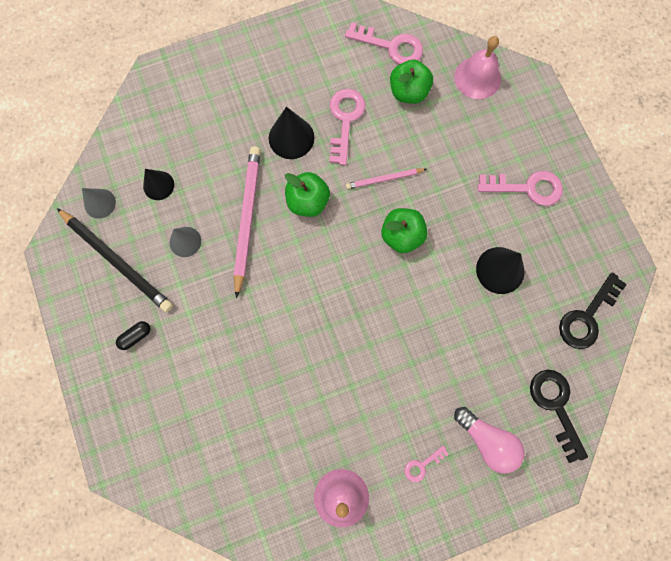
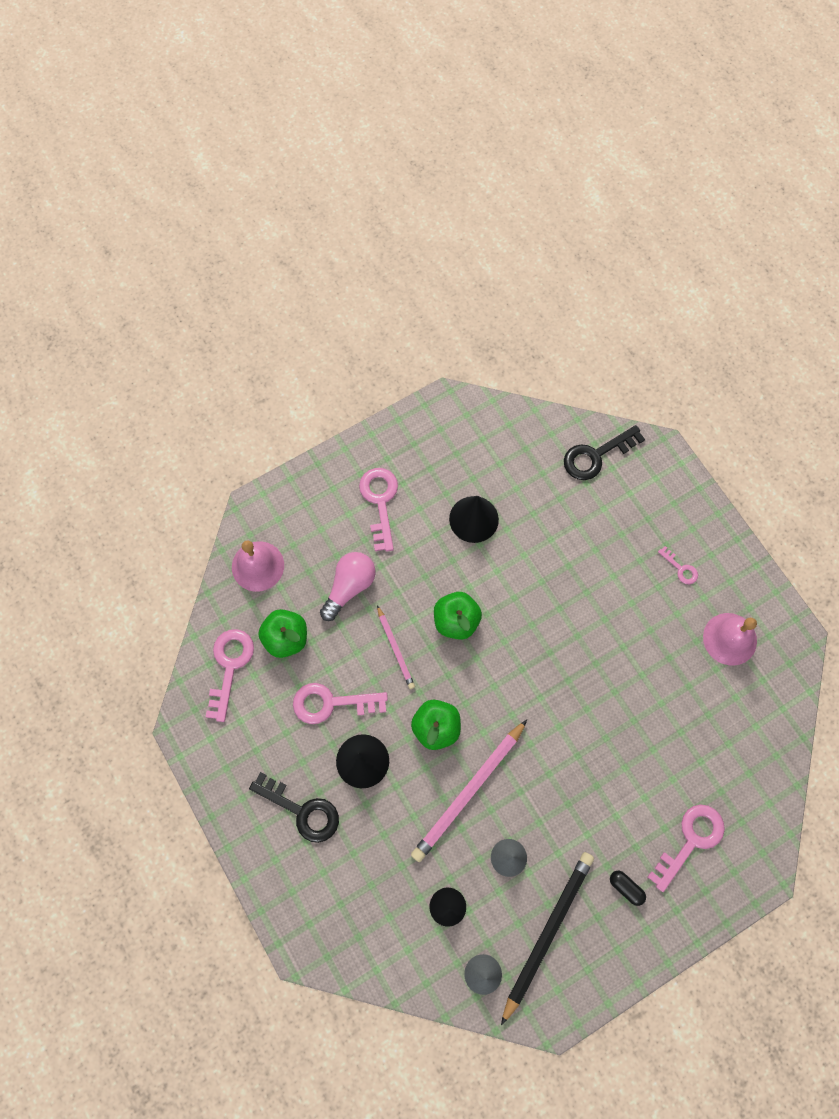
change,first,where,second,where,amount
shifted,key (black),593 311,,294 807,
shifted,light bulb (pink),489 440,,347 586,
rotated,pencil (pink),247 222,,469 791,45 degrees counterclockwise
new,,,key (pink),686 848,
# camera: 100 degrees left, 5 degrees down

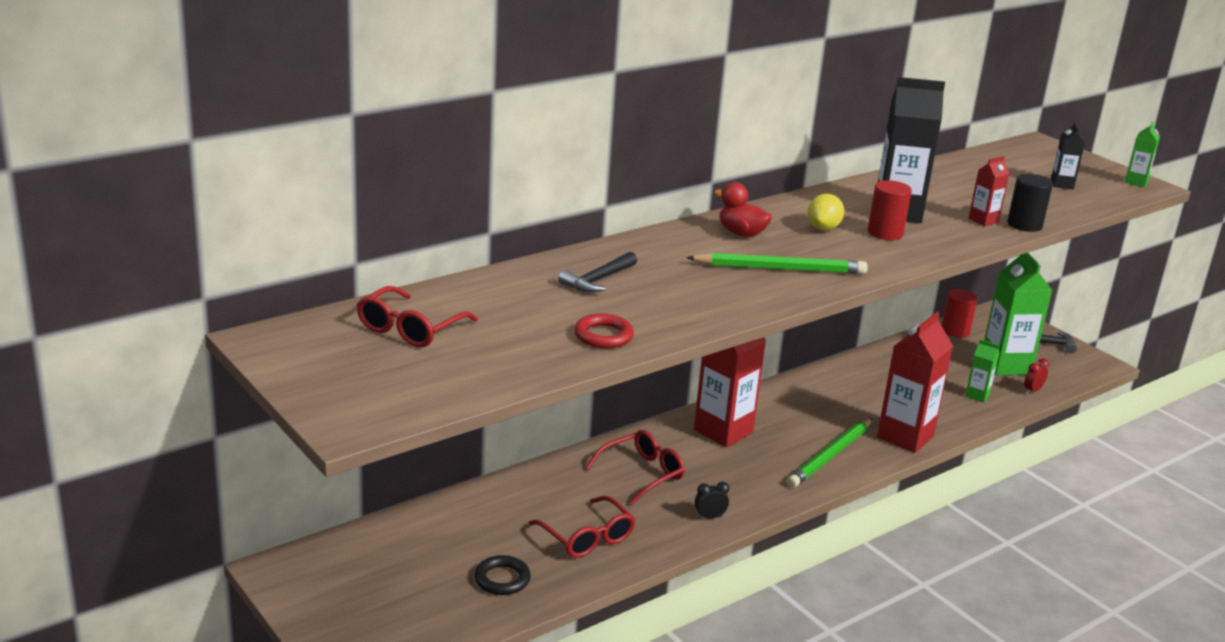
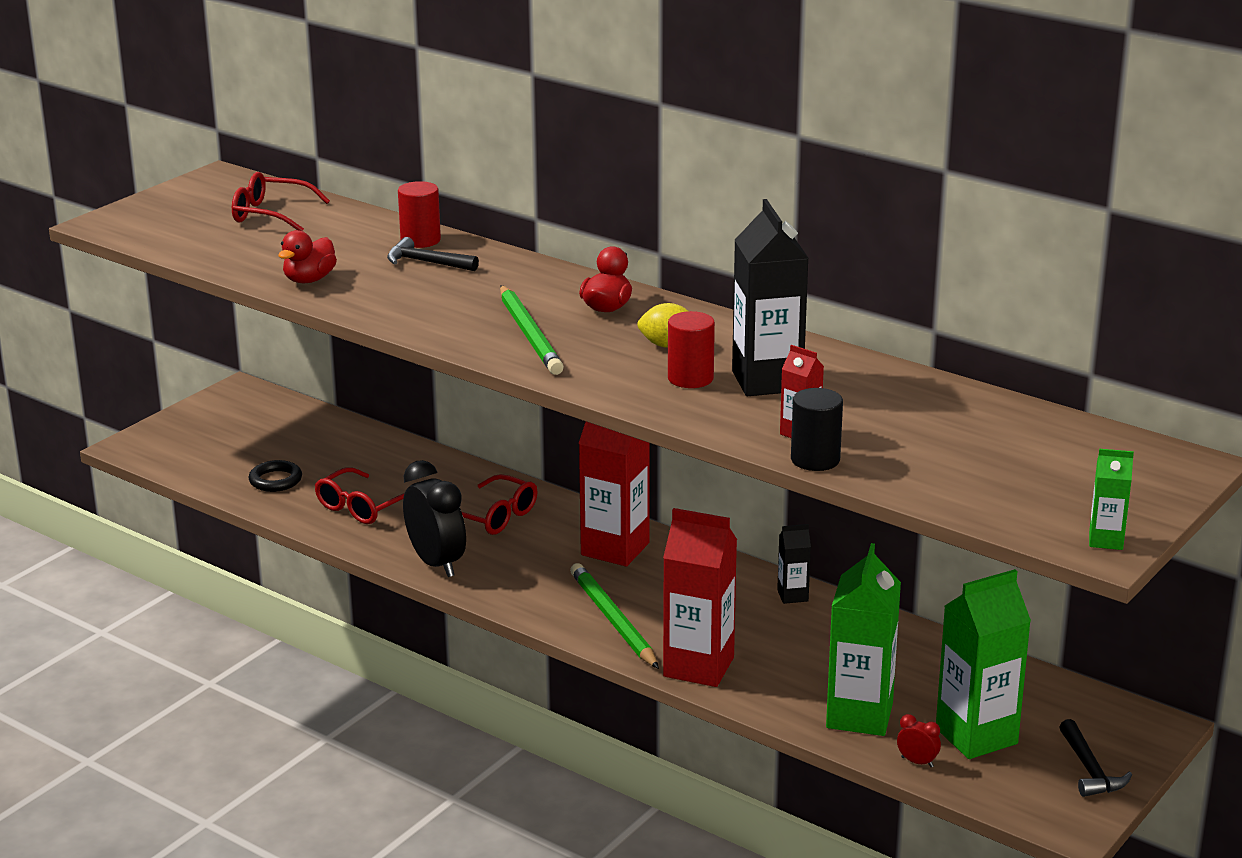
change,first,where,second,where,amount
swapped,ring (red),604 331,duck (red),308 256,
shifted,cylinder (red),959 313,,419 214,
scaled,clock (black),712 500,,434 518,x2.31
rotated,pencil (green),830 453,,614 616,45 degrees clockwise
shifted,carton (black),1068 155,,794 564,
scaled,carton (green),982 371,,863 639,x2.06
# camera: 75 degrees right, 0 degrees up

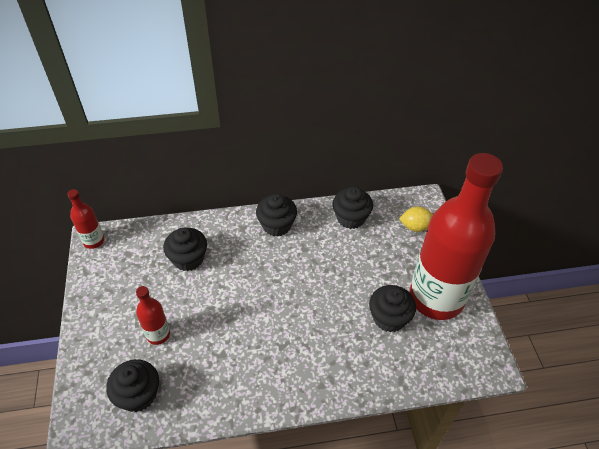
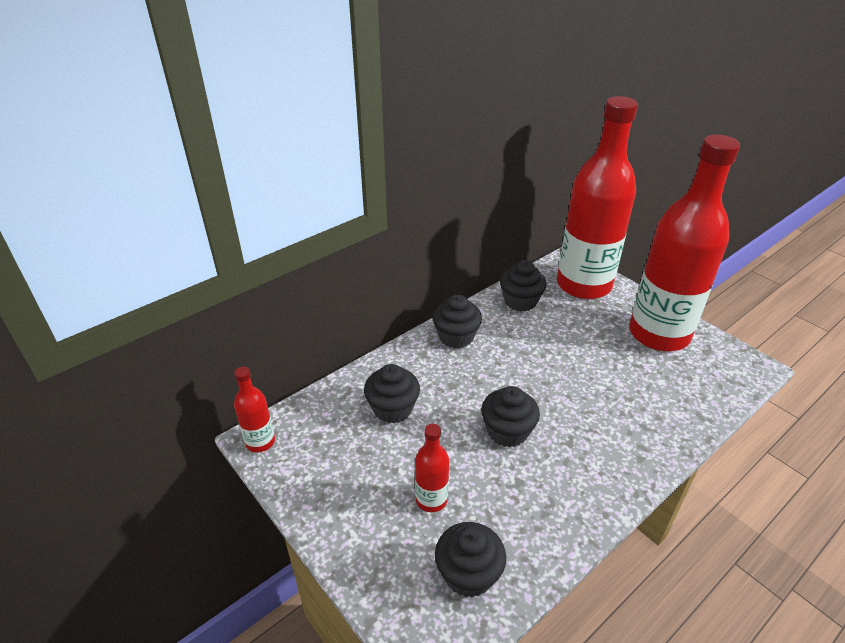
change,first,where,second,where,amount
shifted,cupcake (black),392 308,,510 417,
swapped,lemon (yellow),416 219,bottle (red),597 197,
# camera: 30 degrees left, 10 degrees down

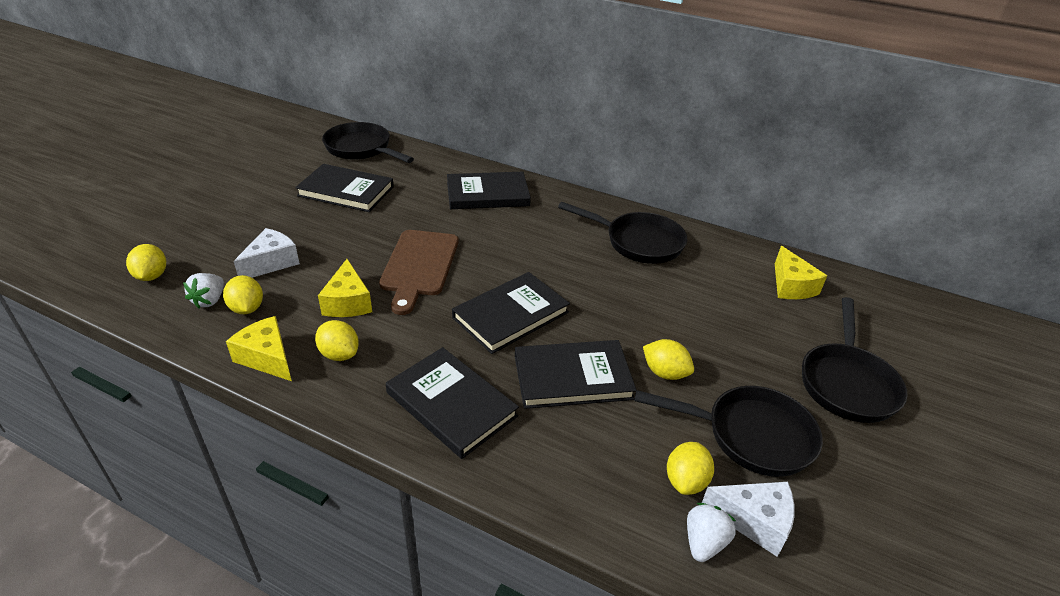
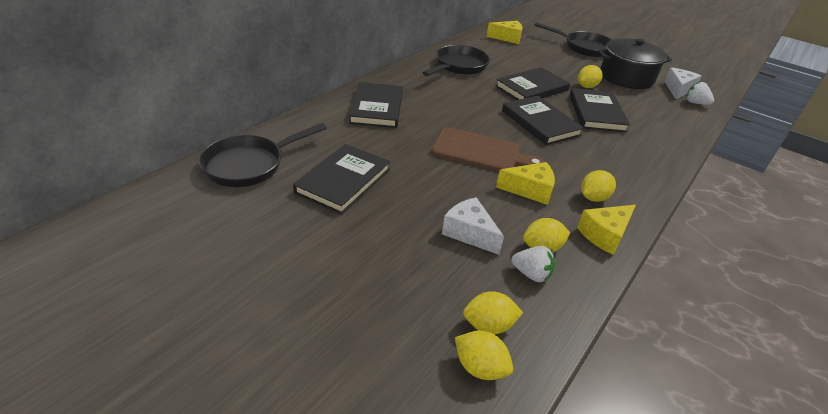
change,first,where,second,where,amount
shifted,lemon (yellow),690 468,,484 355,
shifted,book (black),452 403,,532 83,
swapped,pan (black),729 431,pot (black),635 63,
# camera: 80 degrees left, 0 degrees up

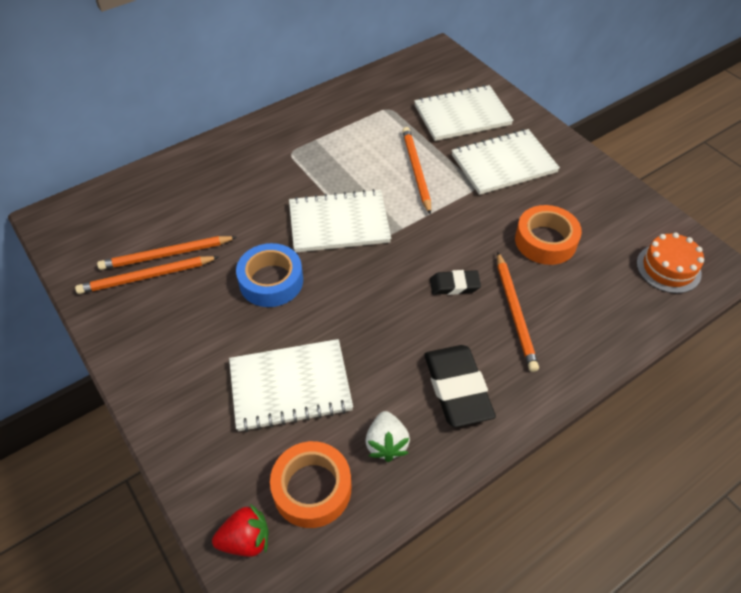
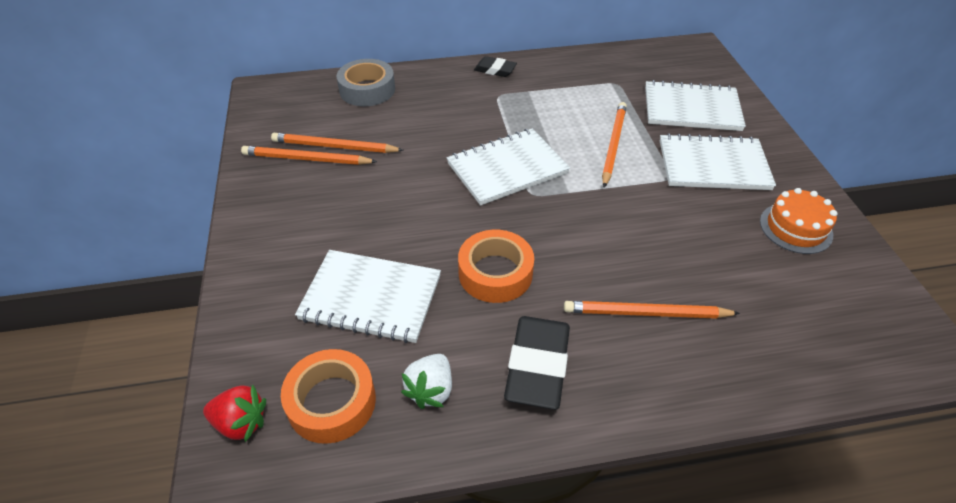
change,first,where,second,where,amount
new,,,tape (grey),366 82,
rotated,notebook (white),340 220,,508 166,45 degrees counterclockwise
shifted,tape (orange),548 235,,496 266,
shifted,eraser (black),455 282,,495 66,
rotated,pencil (orange),518 312,,652 310,75 degrees clockwise
shifted,cake (orange),670 262,,799 221,
gone,tape (blue),269 275,,,
# camera: 25 degrees right, 5 degrees down

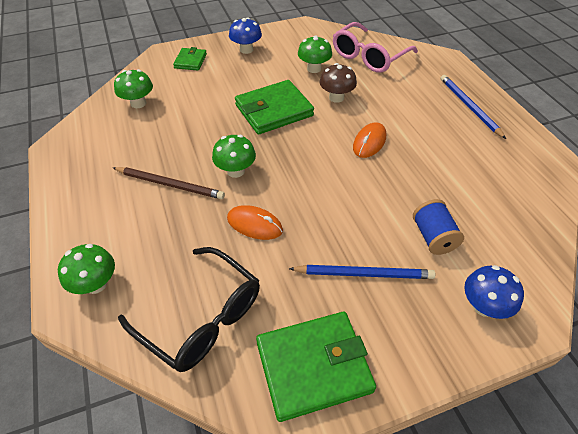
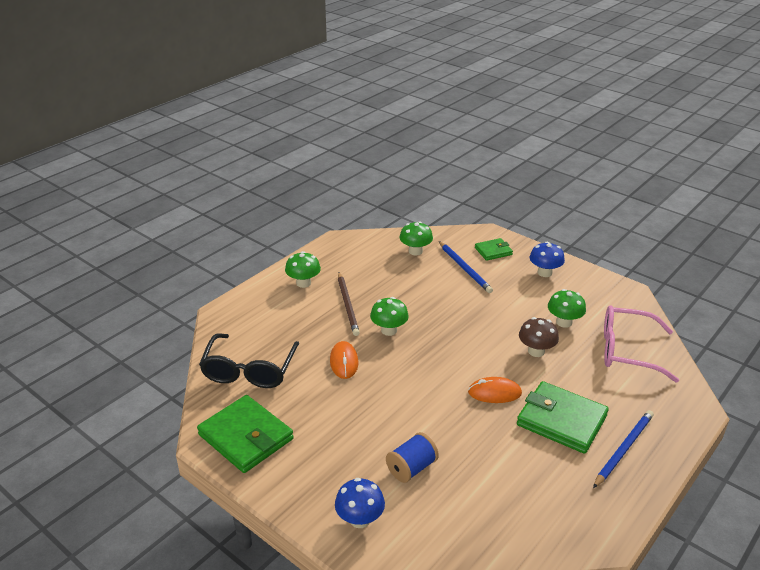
change,first,where,second,where,amount
shifted,mushroom (green),86 269,,303 269,
shifted,pencil (blue),362 272,,466 267,
shifted,wallet (green),274 107,,563 417,
# camera: 60 degrees right, 15 degrees down

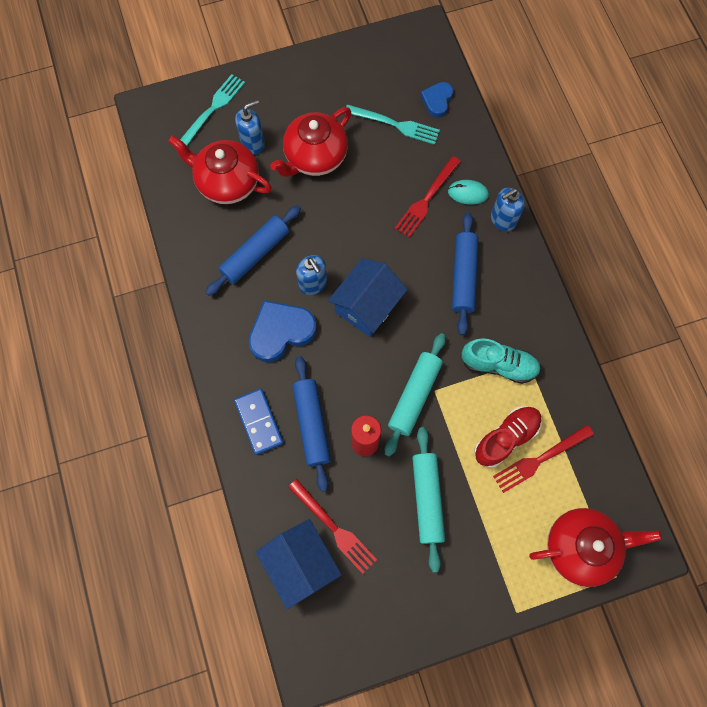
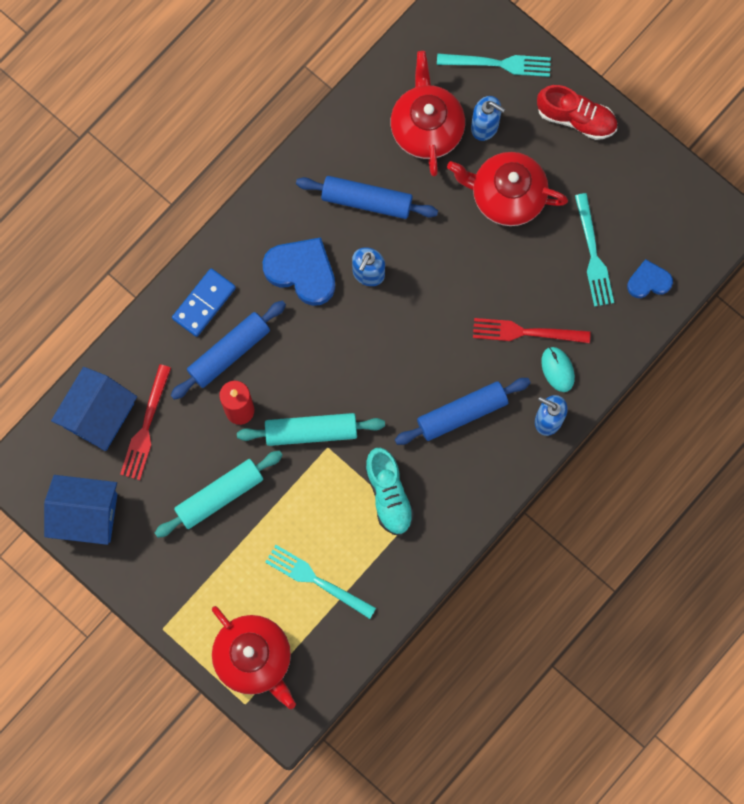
change,first,where,second,where,amount
shifted,house (blue),368 297,,80 510,
repainted,fork (red),543 459,fork (turquoise),320 582,
shifted,shoe (red),508 437,,577 112,
# camera: 60 degrees right, 5 degrees up

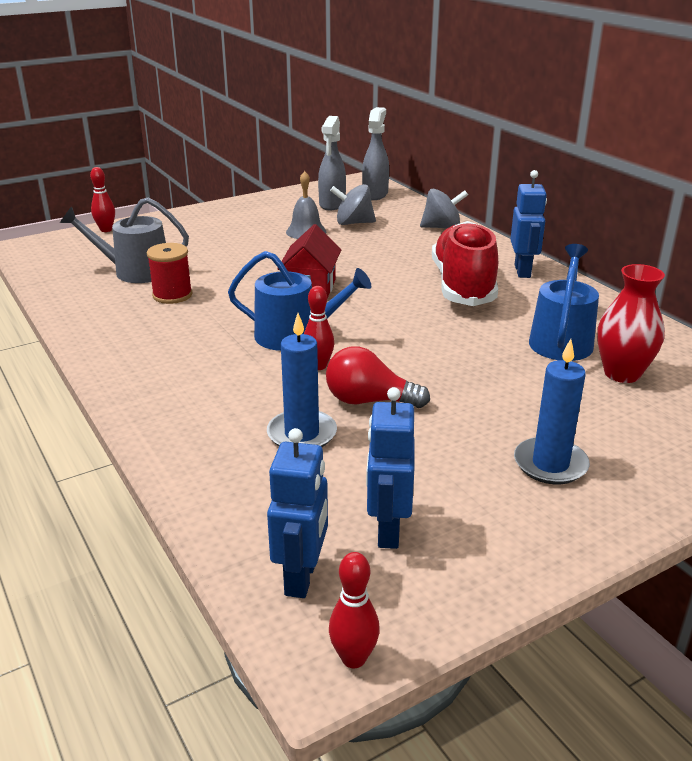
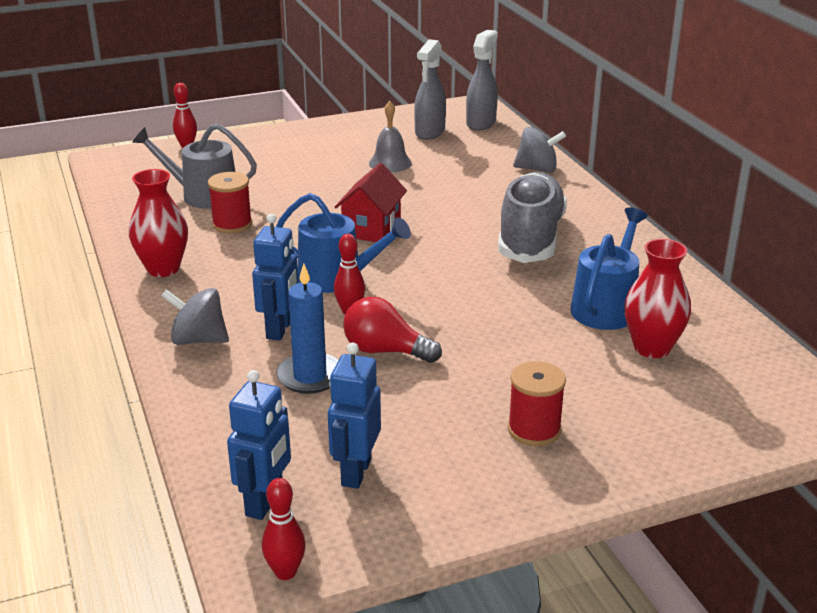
change,first,where,second,where,amount
new,,,vase (red),158 223,
shifted,spinning top (grey),353 204,,195 316,
shifted,robot (blue),528 224,,275 277,
repainted,shoe (red),465 263,shoe (grey),532 217,
swapped,candle (blue),552 411,spool (red),537 403,
# camera: 10 degrees right, 0 degrees up

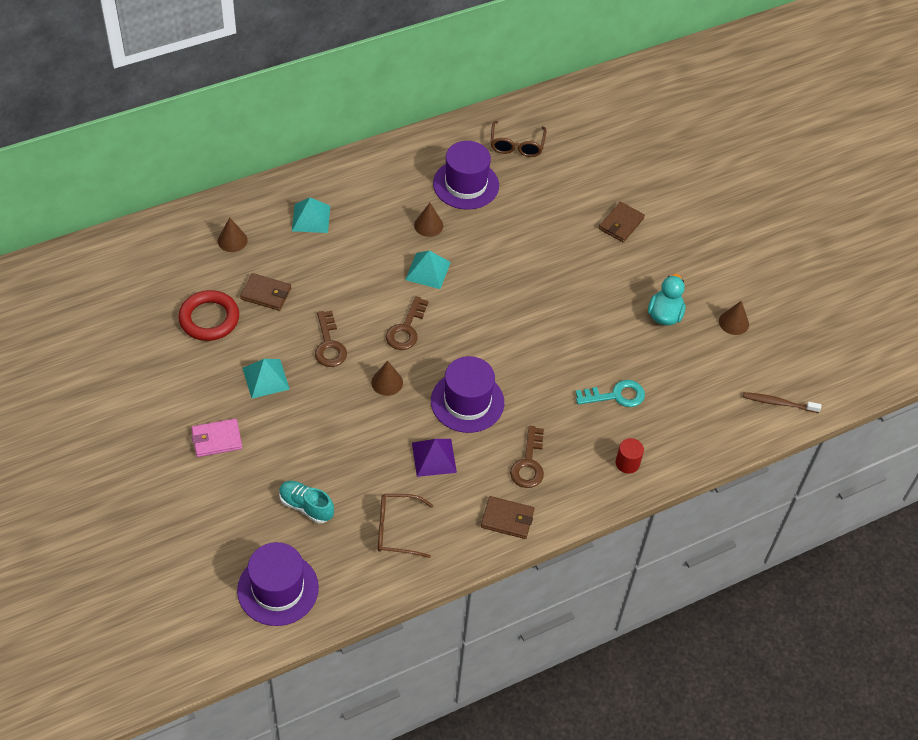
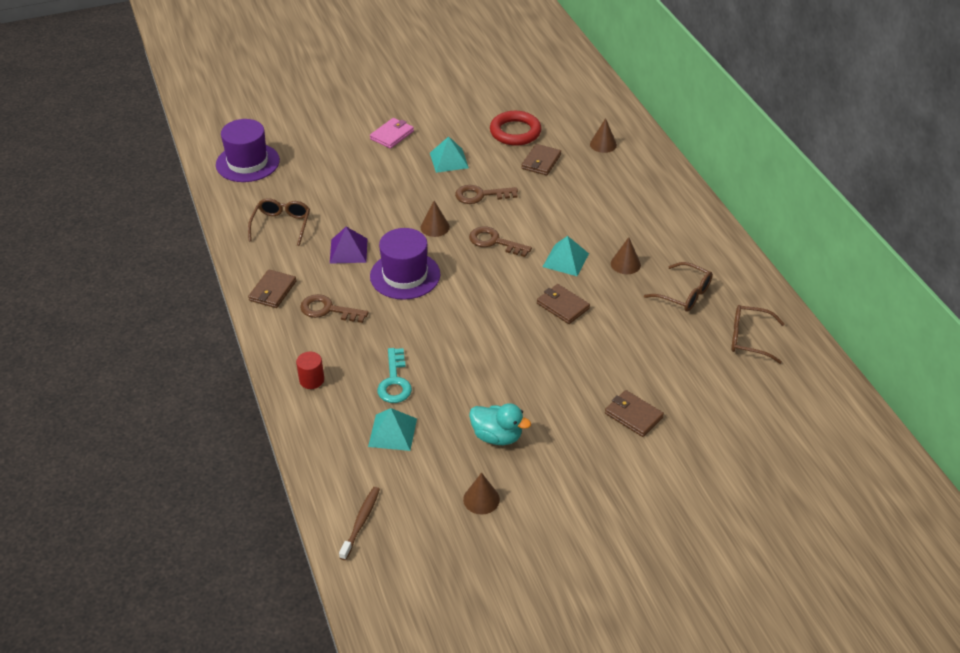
change,first,where,second,where,amount
shifted,pyramid (turquoise),311 215,,392 429,
rotated,wallet (pink),216 438,,392 133,45 degrees clockwise
new,,,wallet (brown),563 304,
swapped,hat (purple),466 175,glasses (brown),678 287,
gone,shoe (turquoise),306 502,,,
# camera: 100 degrees right, 10 degrees down

